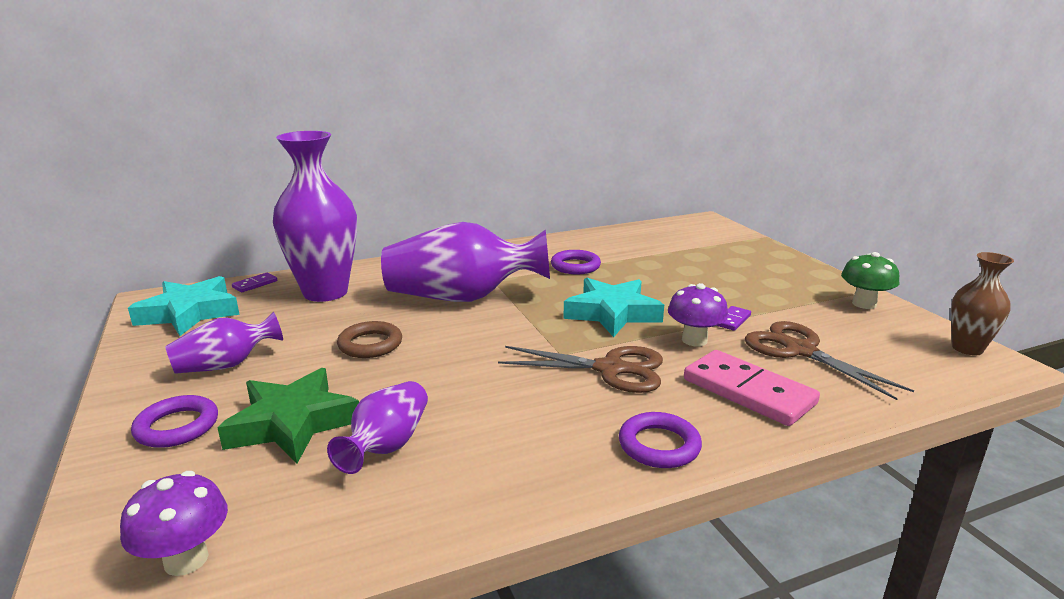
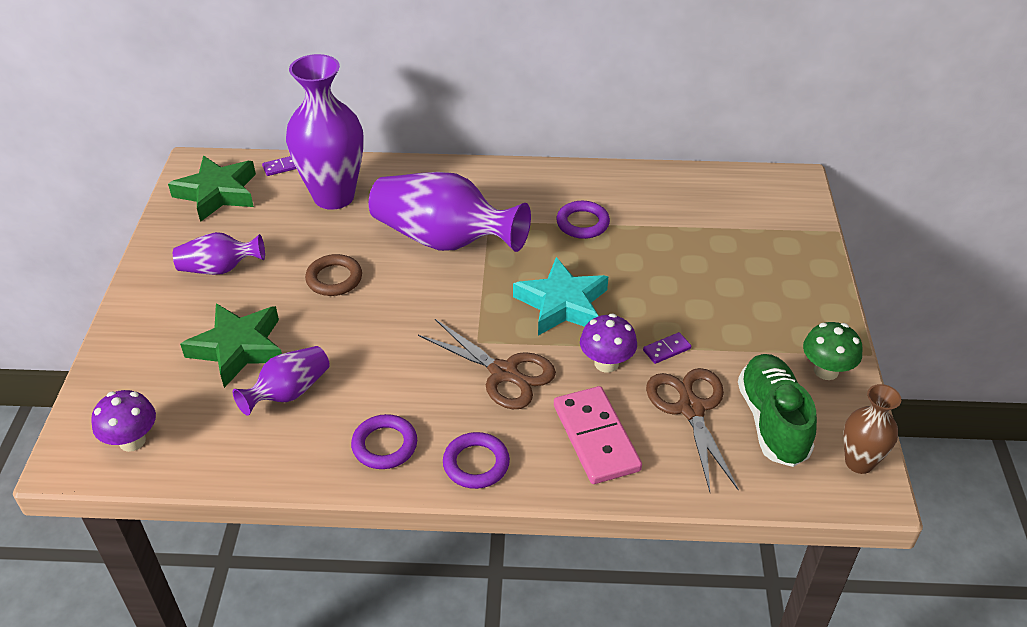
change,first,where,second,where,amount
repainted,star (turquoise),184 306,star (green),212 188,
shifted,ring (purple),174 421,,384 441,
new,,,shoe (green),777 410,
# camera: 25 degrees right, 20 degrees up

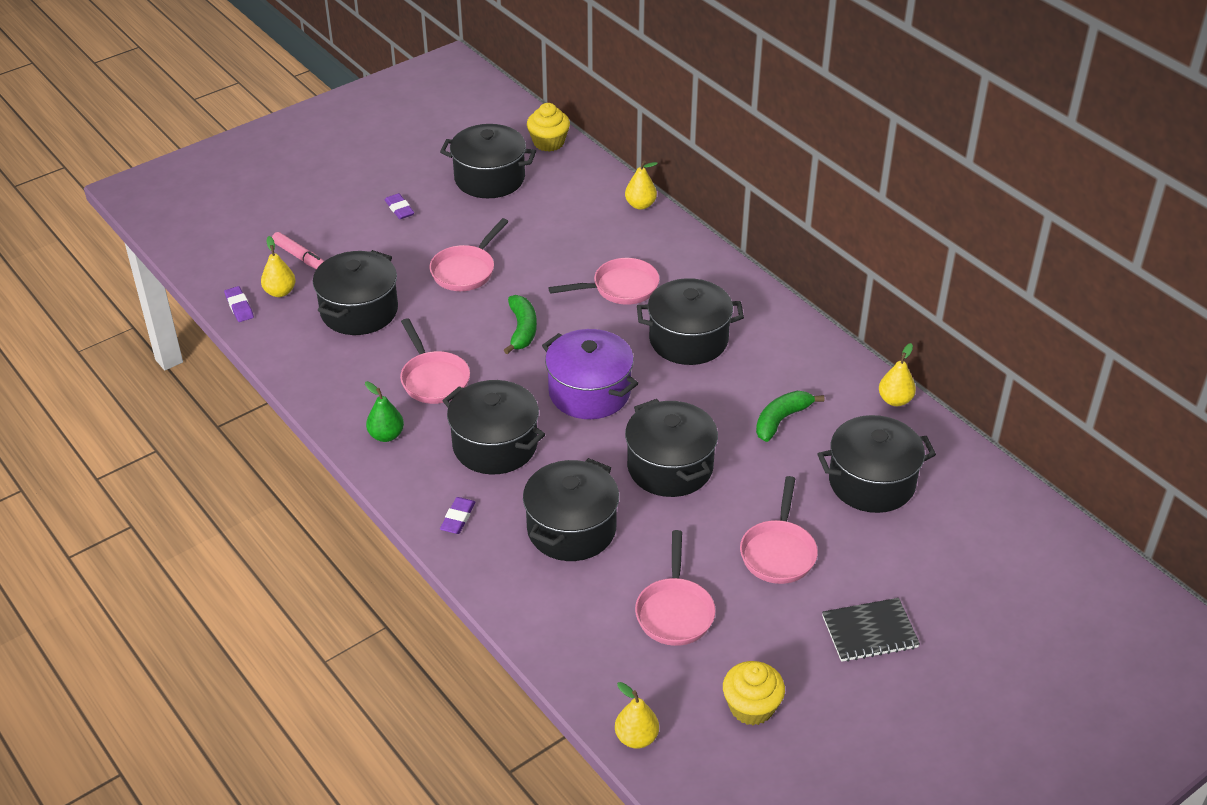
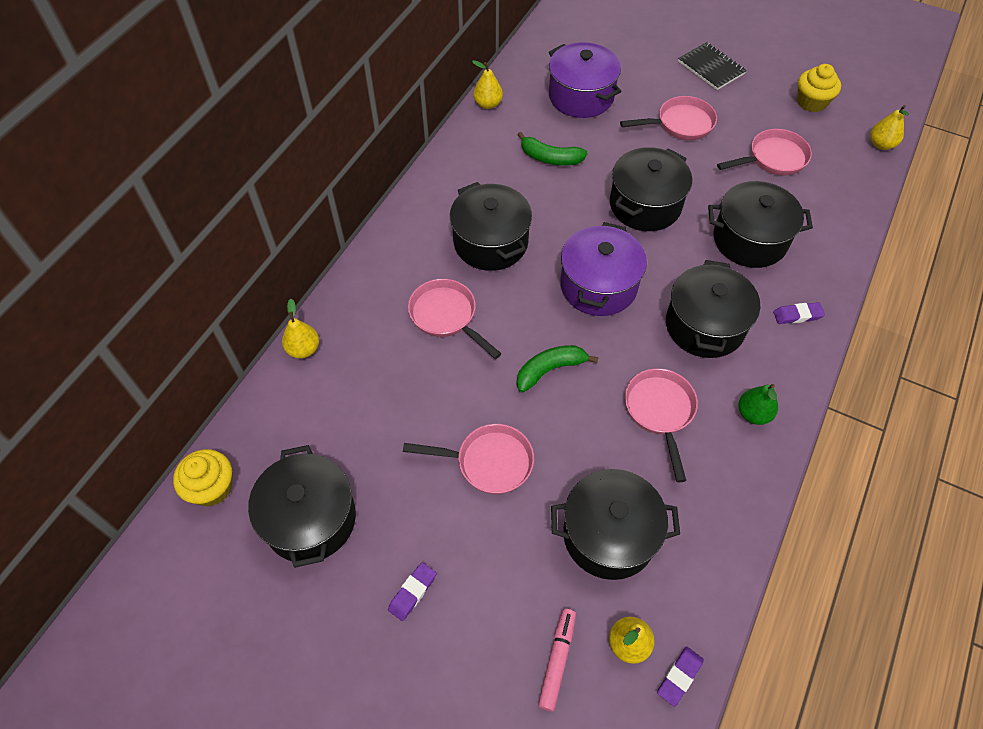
change,first,where,second,where,amount
repainted,pot (black),876 464,pot (purple),585 80,
rotated,pan (pink),435 361,,661 425,45 degrees counterclockwise
# camera: 115 degrees left, 15 degrees up

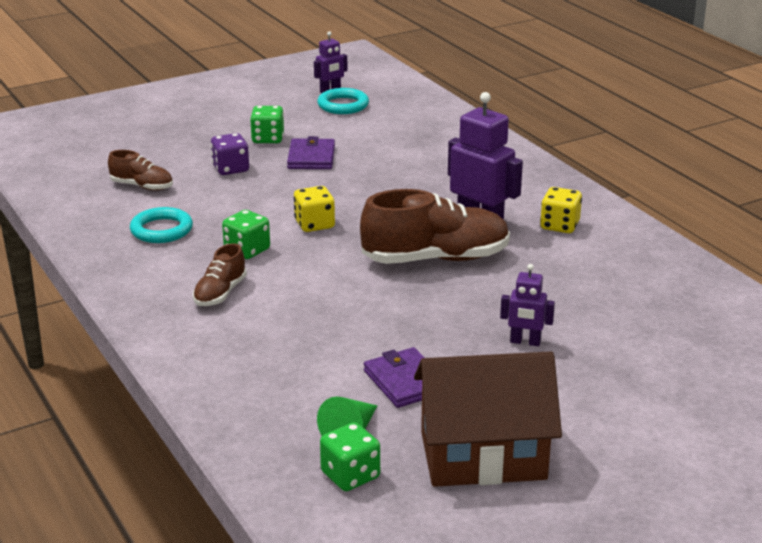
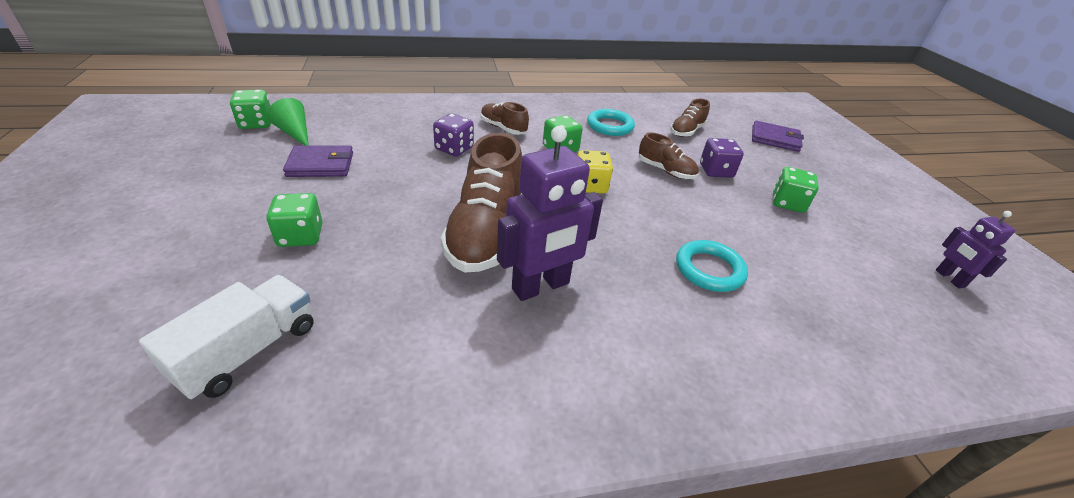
change,first,where,second,where,amount
new,,,truck (white),226 337,
swapped,robot (purple),527 305,dice (green),294 220,
new,,,dice (purple),453 135,
new,,,shoe (brown),669 155,
shifted,ring (turquoise),343 101,,712 266,
shifted,wallet (purple),311 152,,778 136,
gone,house (brown),488 419,,,
gone,dice (yellow),561 210,,,
# camera: 105 degrees right, 10 degrees up

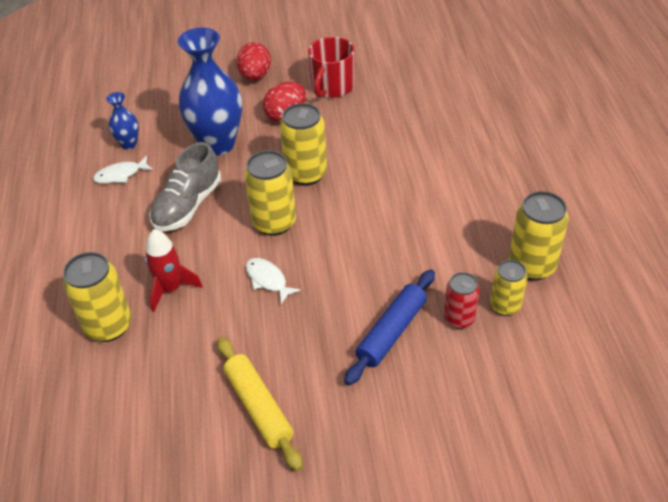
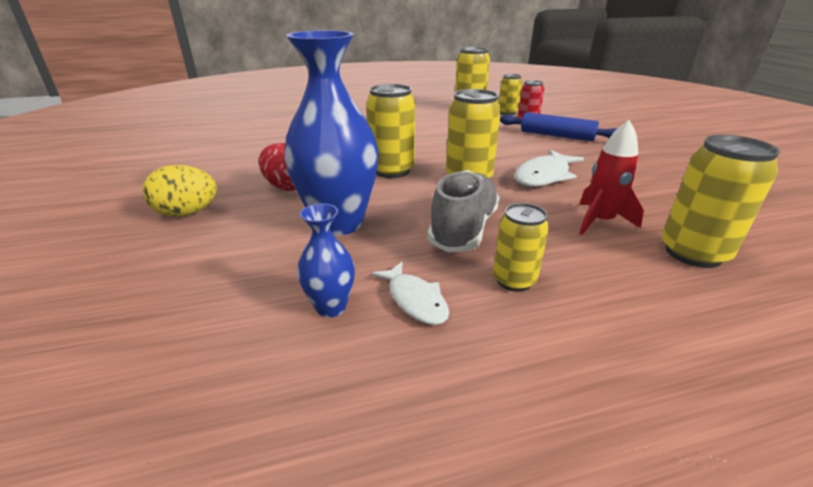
change,first,where,second,where,amount
repainted,egg (red),253 61,egg (yellow),180 191,
rotated,shoe (grey),185 186,,463 211,90 degrees counterclockwise
new,,,can (yellow),521 247,
scaled,fish (white),273 281,,549 168,x1.56
gone,rolling pin (yellow),260 404,,,
gone,mug (red),331 67,,,
# camera: 100 degrees left, 15 degrees down

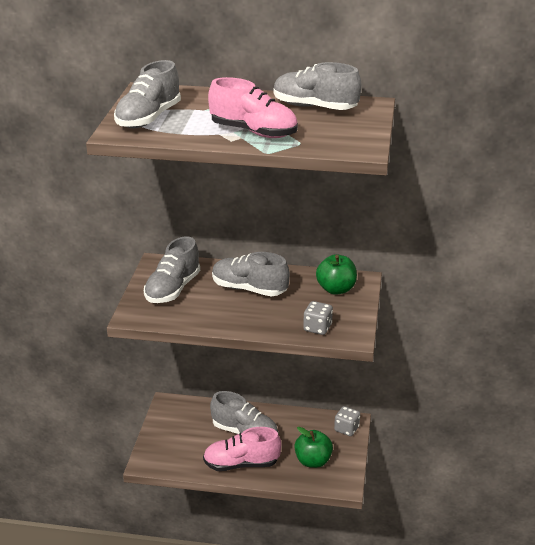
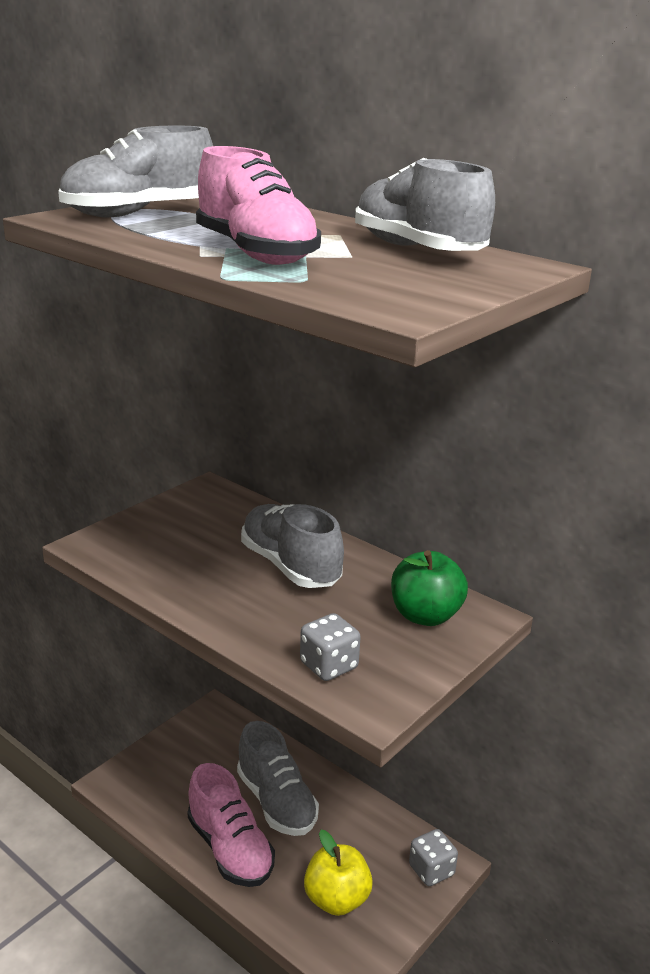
change,first,where,second,where,amount
rotated,shoe (pink),242 449,,231 825,150 degrees counterclockwise
repainted,apple (green),313 447,apple (yellow),338 873,
gone,shoe (grey),172 269,,,
# camera: 30 degrees right, 5 degrees down

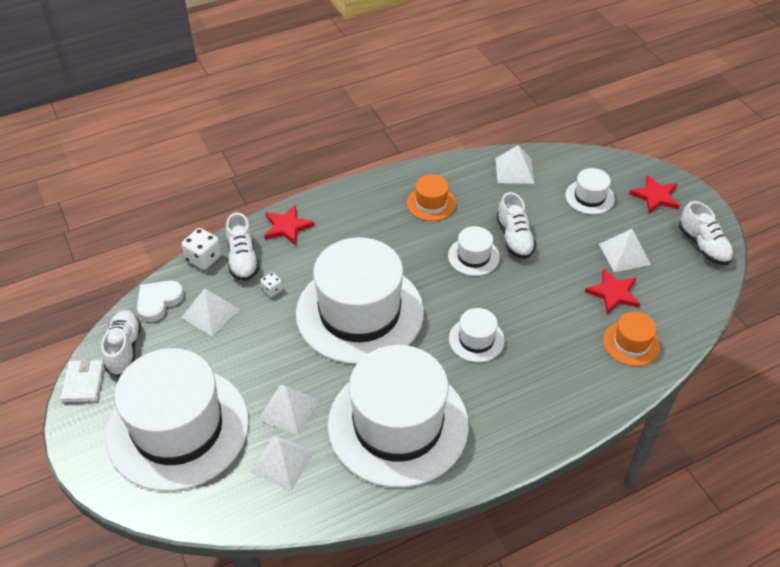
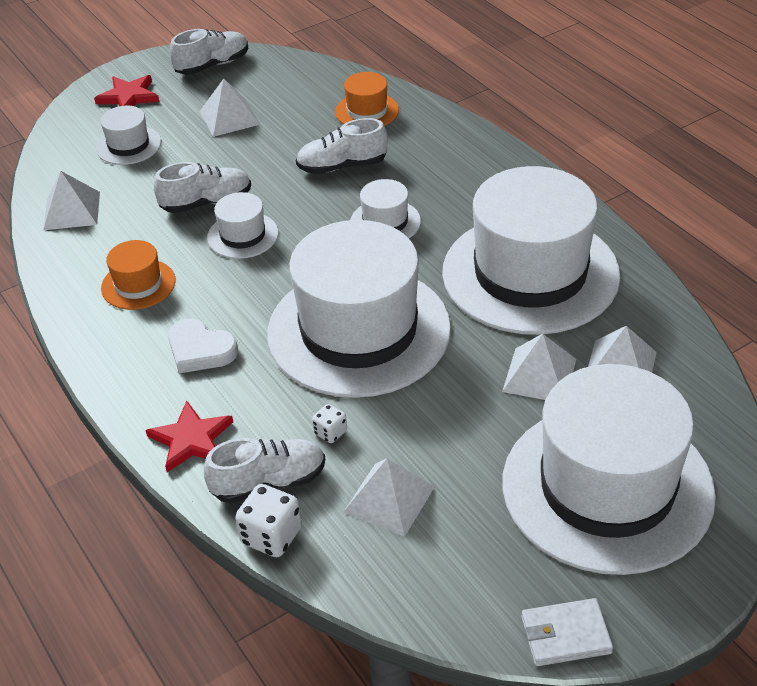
change,first,where,second,where,amount
shifted,heart (white),160 301,,203 345,
shifted,shoe (white),121 343,,342 146,
gone,star (red),612 292,,,
# camera: 95 degrees left, 5 degrees down

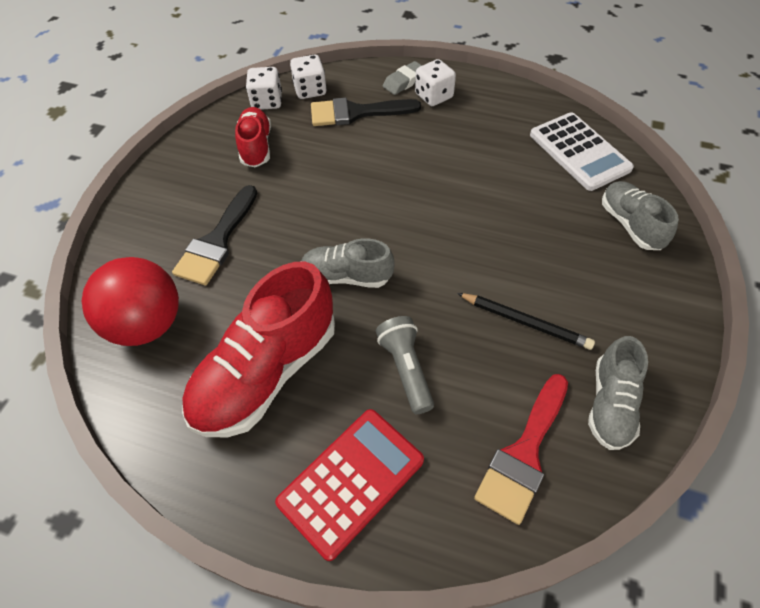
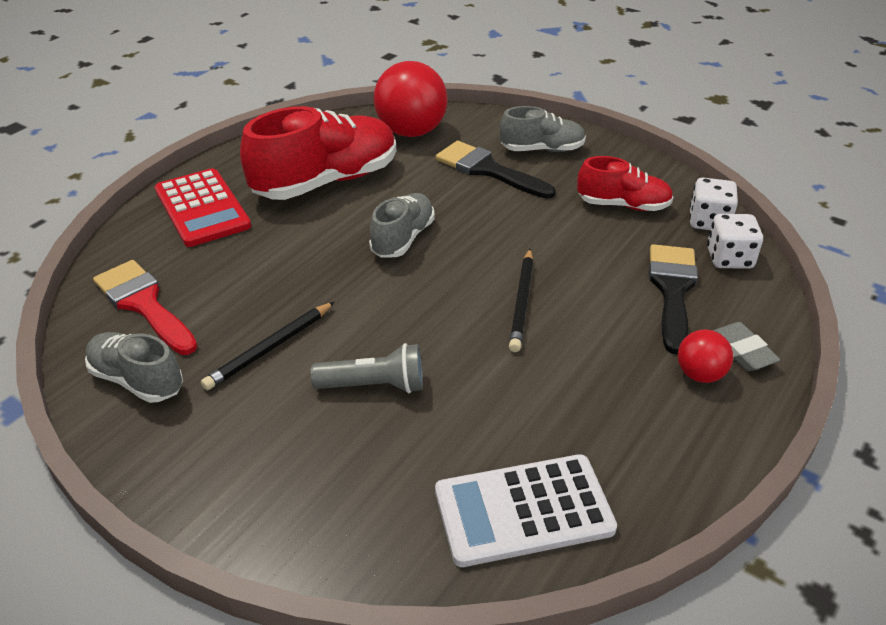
change,first,where,second,where,amount
rotated,shoe (red),258 349,,318 153,90 degrees clockwise
shifted,flashlight (grey),405 365,,367 368,
shifted,shoe (grey),640 215,,542 129,
new,,,pencil (black),521 300,
swapped,dice (white),435 82,ball (red),705 356,
# camera: 105 degrees right, 15 degrees down

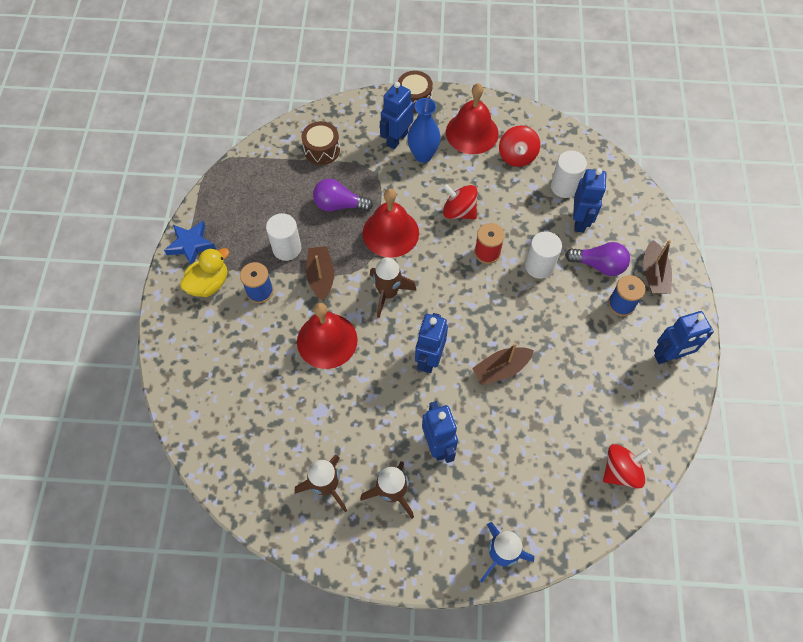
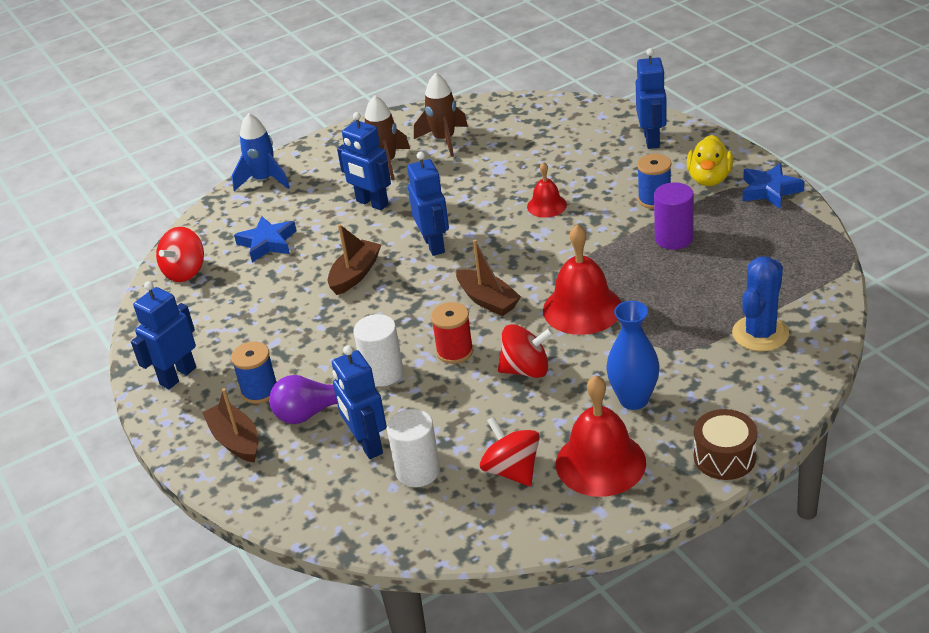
change,first,where,second,where,amount
new,,,star (blue),265 239,
shifted,boat (brown),320 273,,488 278,
scaled,bell (red),327 336,,547 190,x0.55
shifted,robot (blue),397 115,,651 98,
repainted,cylinder (white),283 237,cylinder (purple),674 216,
swapped,drum (brown),321 143,cactus (blue),760 304,
gone,light bulb (purple),343 195,,,
gone,rocket (brown),393 287,,,
# camera: 150 degrees right, 25 degrees down

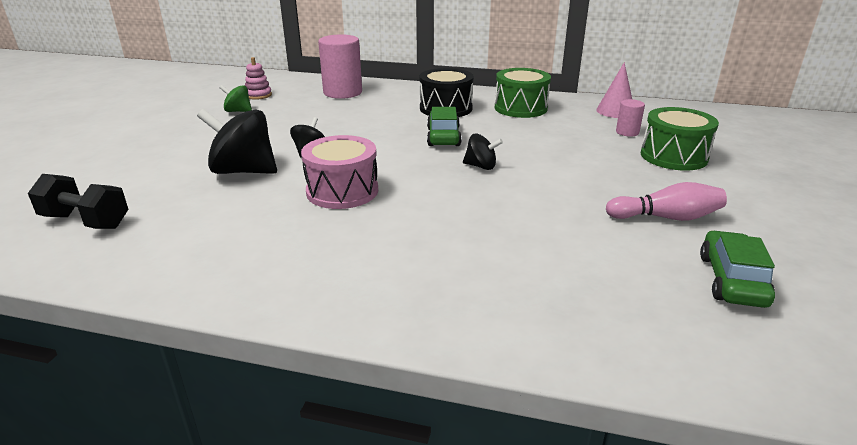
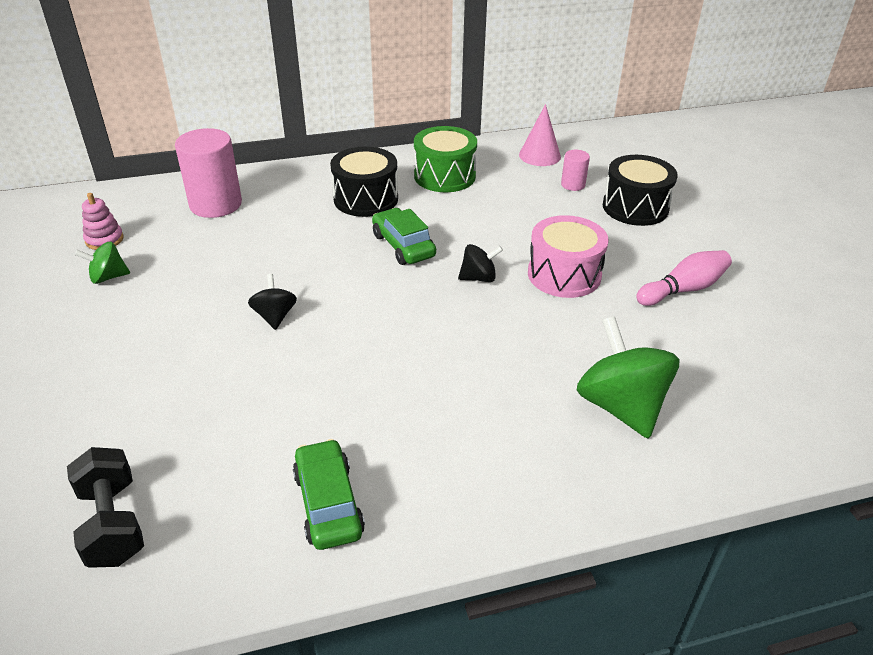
change,first,where,second,where,amount
rotated,dumbbell (black),78 201,,105 507,75 degrees clockwise
shifted,car (green),737 269,,329 494,
shifted,drum (pink),339 172,,568 256,
new,,,spinning top (green),628 377,
repainted,drum (green),680 139,drum (black),640 190,
gone,spinning top (black),237 141,,,
# camera: 30 degrees left, 10 degrees up

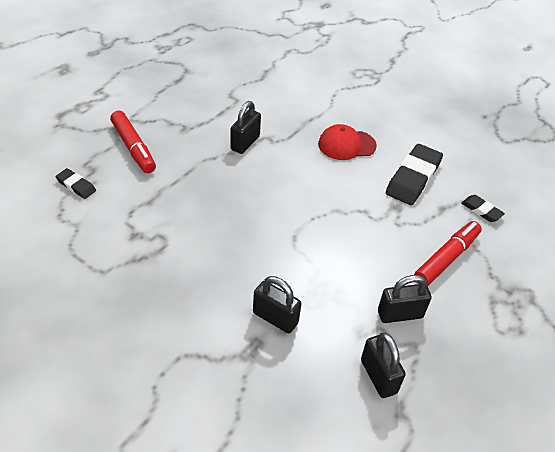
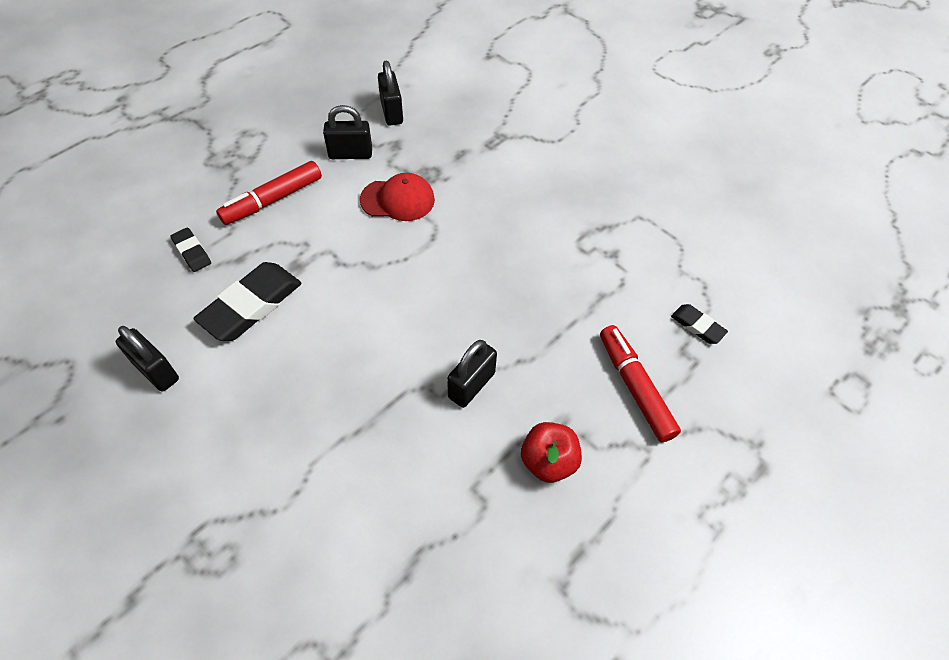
change,first,where,second,where,amount
shifted,padlock (black),277 304,,147 359,
shifted,cap (red),347 142,,397 197,
new,,,apple (red),551 452,
# camera: 170 degrees left, 10 degrees up

